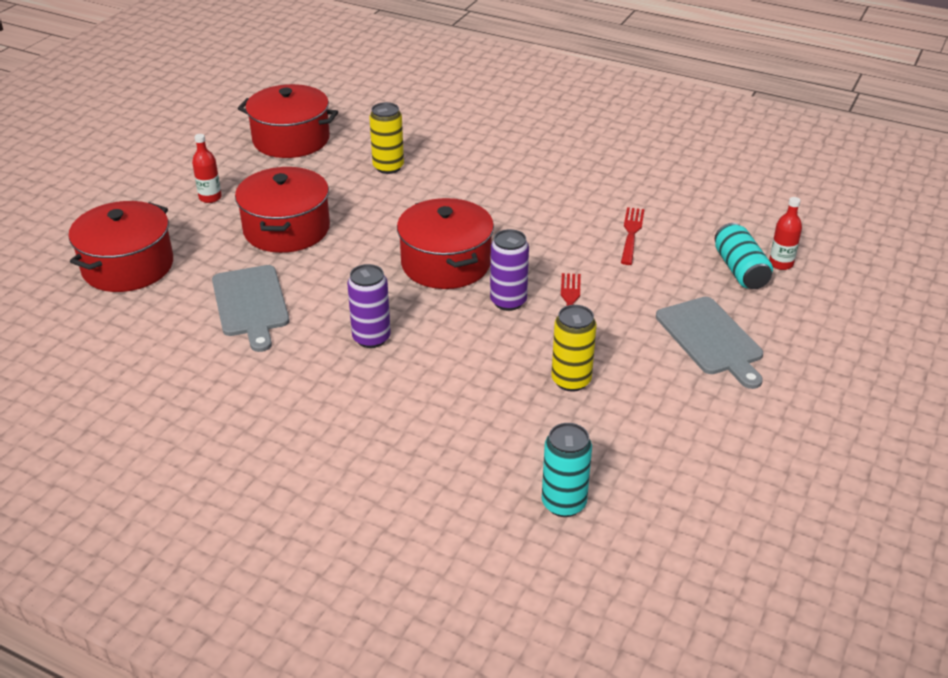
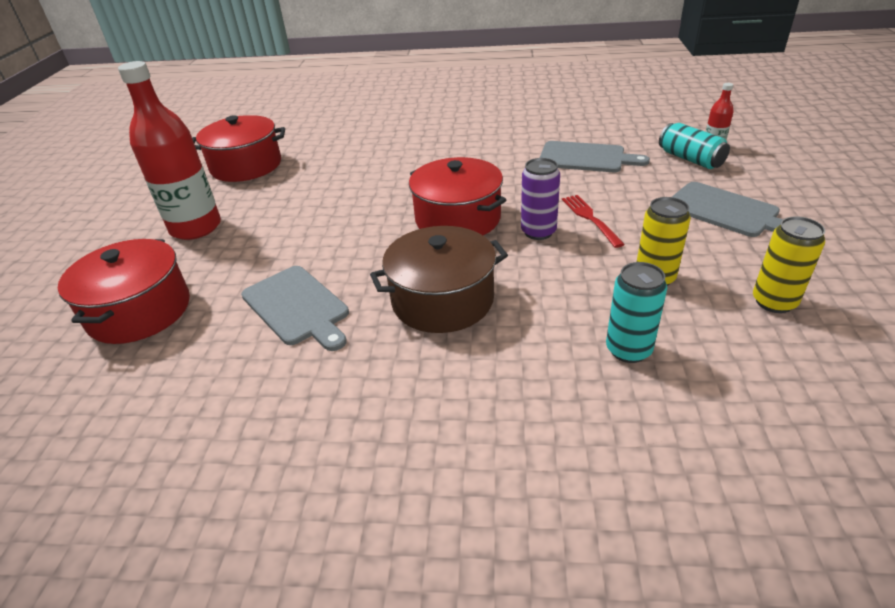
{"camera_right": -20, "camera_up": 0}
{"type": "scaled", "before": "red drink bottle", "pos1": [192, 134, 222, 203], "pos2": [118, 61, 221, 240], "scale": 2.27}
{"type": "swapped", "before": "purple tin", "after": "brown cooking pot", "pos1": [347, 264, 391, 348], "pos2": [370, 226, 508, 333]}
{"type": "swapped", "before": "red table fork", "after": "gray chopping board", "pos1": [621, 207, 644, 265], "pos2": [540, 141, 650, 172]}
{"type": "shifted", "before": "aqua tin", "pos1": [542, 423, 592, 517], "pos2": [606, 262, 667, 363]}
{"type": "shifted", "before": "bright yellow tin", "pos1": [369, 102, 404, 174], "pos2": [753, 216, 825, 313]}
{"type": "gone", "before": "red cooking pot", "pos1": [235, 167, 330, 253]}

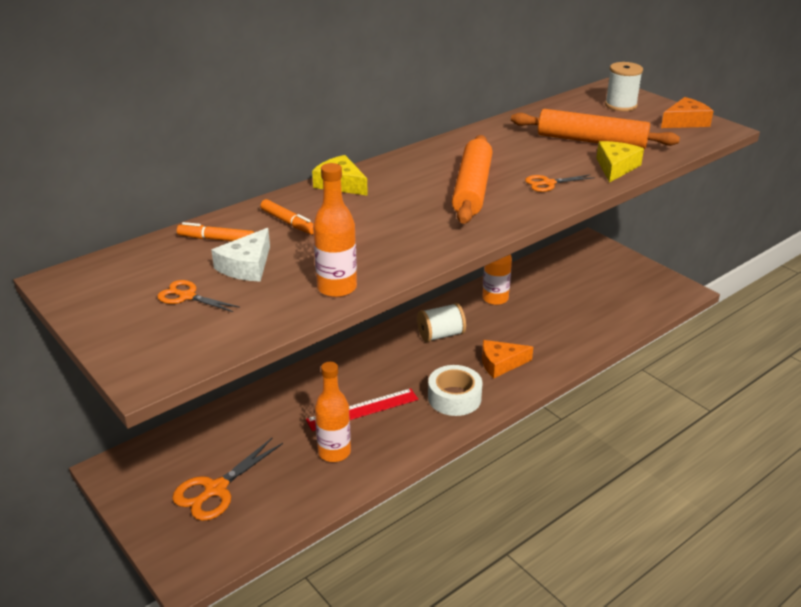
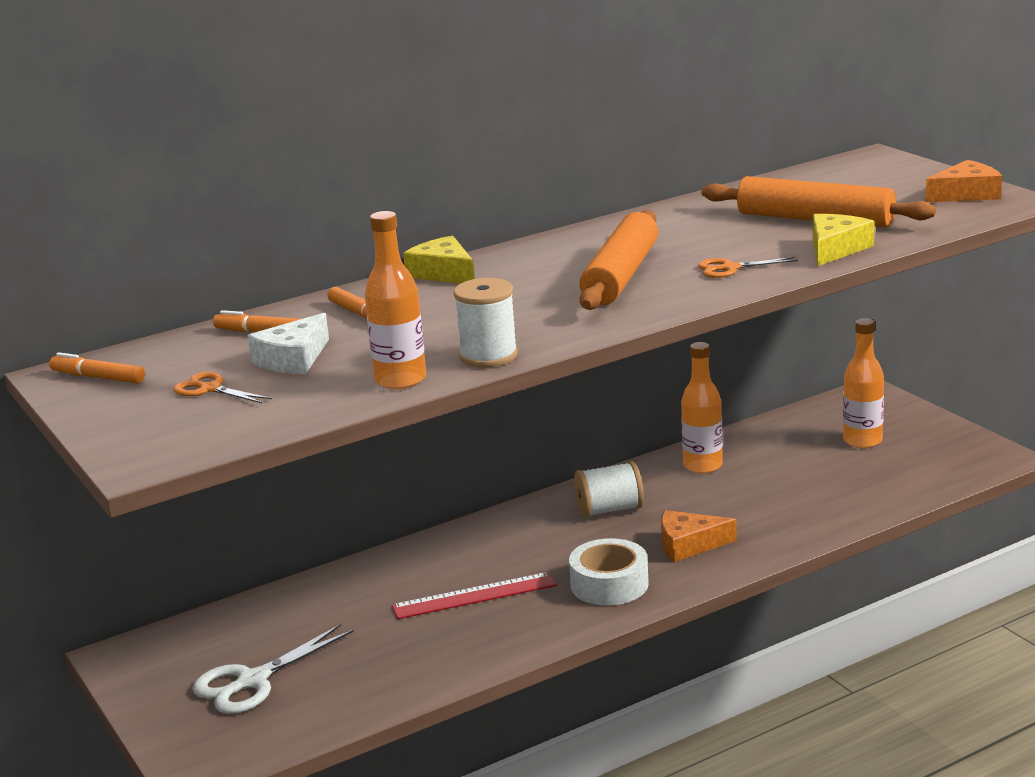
{"camera_right": 10, "camera_up": -10}
{"type": "new", "after": "orange-coloured felt pen", "pos2": [49, 352, 145, 384]}
{"type": "repainted", "before": "orange-coloured pair of scissors", "after": "white pair of scissors", "pos1": [172, 438, 283, 521], "pos2": [192, 624, 354, 714]}
{"type": "shifted", "before": "white spool", "pos1": [605, 62, 643, 111], "pos2": [454, 278, 518, 367]}
{"type": "shifted", "before": "orange-coloured drink bottle", "pos1": [315, 362, 351, 462], "pos2": [843, 318, 884, 448]}

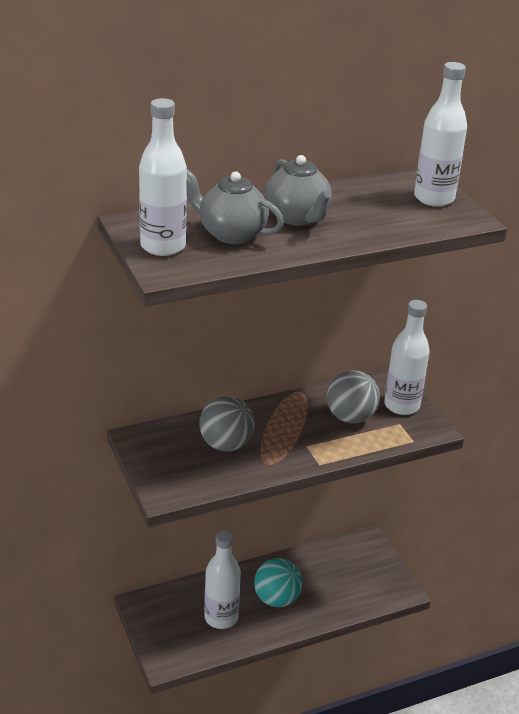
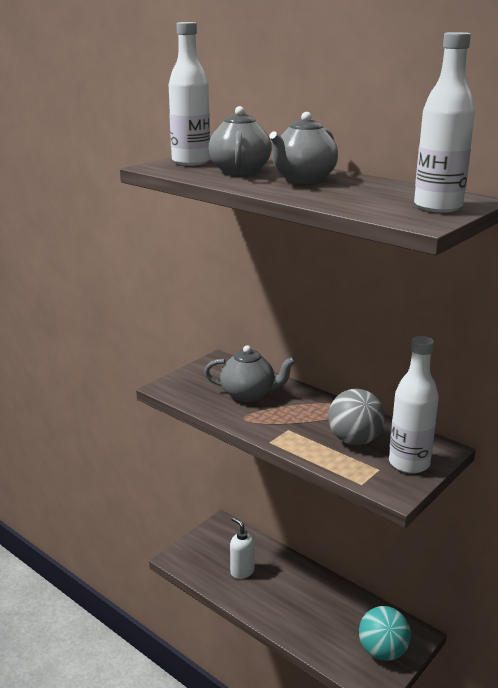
{"camera_right": 65, "camera_up": -10}
{"type": "swapped", "before": "gray ball", "after": "gray tea pot", "pos1": [199, 396, 255, 451], "pos2": [204, 345, 296, 402]}
{"type": "swapped", "before": "white drink bottle", "after": "white soap dispenser", "pos1": [204, 530, 241, 629], "pos2": [230, 517, 255, 579]}
{"type": "shifted", "before": "aqua ball", "pos1": [254, 558, 302, 607], "pos2": [359, 606, 411, 661]}

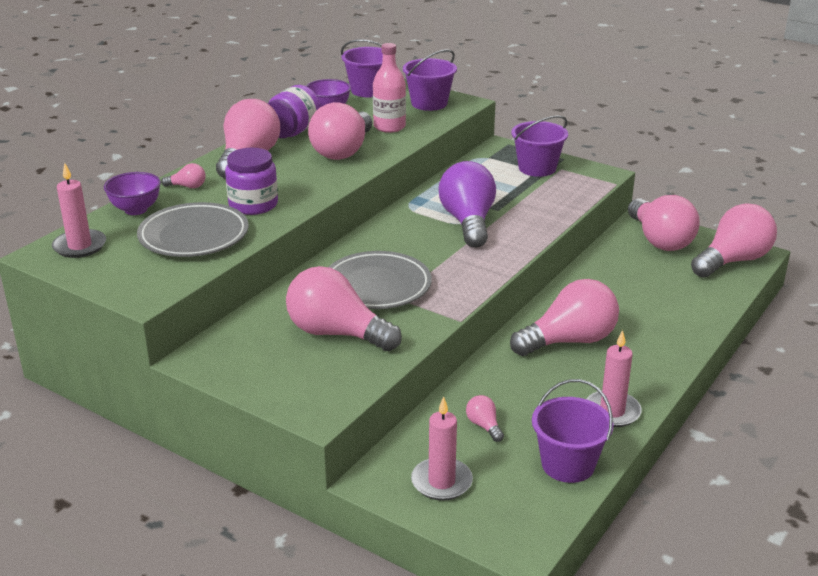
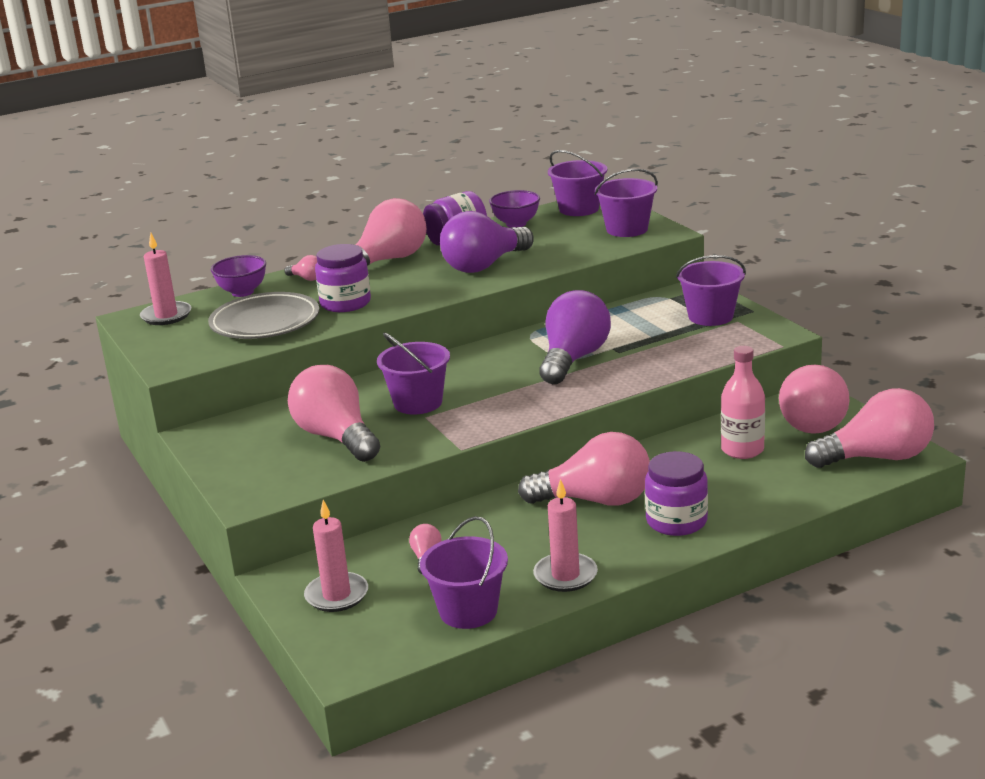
{"camera_right": 30, "camera_up": -5}
{"type": "swapped", "before": "gray flat dish", "after": "purple sand bucket", "pos1": [329, 251, 432, 309], "pos2": [377, 332, 450, 414]}
{"type": "repainted", "before": "pink lightbulb", "after": "purple lightbulb", "pos1": [308, 102, 372, 160], "pos2": [440, 211, 534, 273]}
{"type": "new", "after": "purple jar", "pos2": [645, 451, 708, 536]}
{"type": "shifted", "before": "pink drink bottle", "pos1": [373, 43, 406, 133], "pos2": [721, 346, 765, 459]}

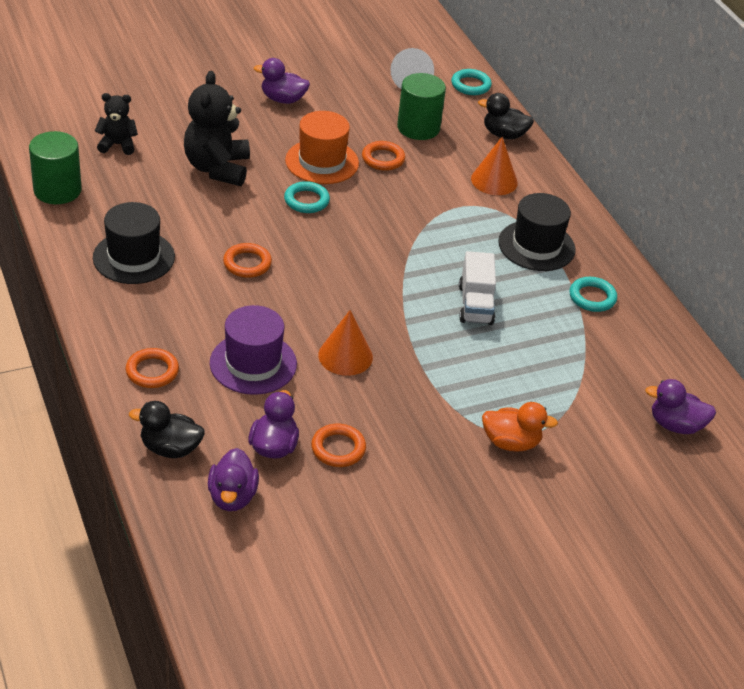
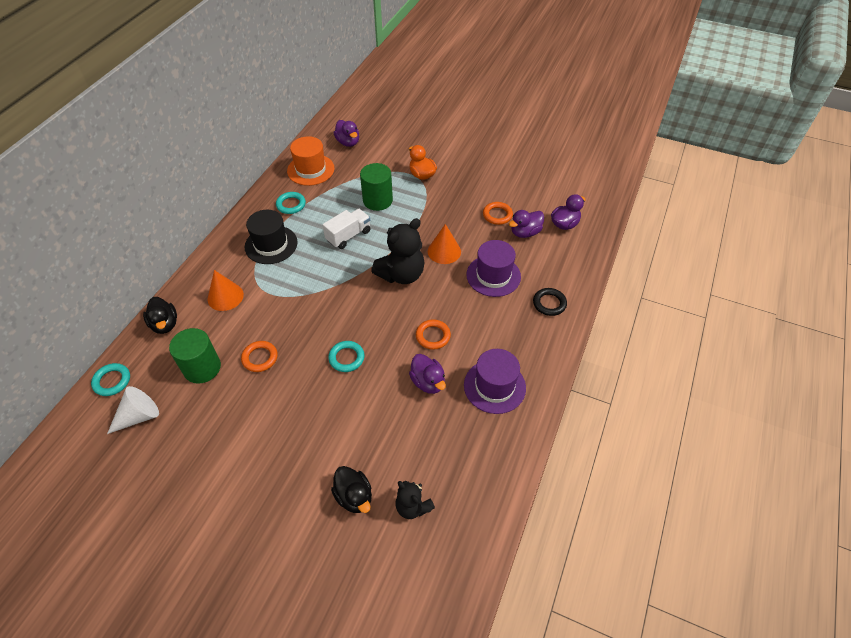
{"camera_right": -130, "camera_up": 10}
{"type": "shifted", "before": "orange-coloured tall hat", "pos1": [285, 111, 359, 184], "pos2": [287, 136, 334, 186]}
{"type": "shifted", "before": "ebony duck", "pos1": [129, 401, 205, 458], "pos2": [331, 466, 372, 513]}
{"type": "shifted", "before": "green solid cylinder", "pos1": [29, 131, 81, 204], "pos2": [360, 163, 393, 211]}
{"type": "shifted", "before": "ebony teddy bear", "pos1": [184, 71, 250, 186], "pos2": [371, 218, 425, 284]}
{"type": "shifted", "before": "purple duck", "pos1": [254, 58, 310, 104], "pos2": [409, 354, 446, 394]}
{"type": "repainted", "before": "ebony tall hat", "after": "purple tall hat", "pos1": [93, 202, 175, 284], "pos2": [464, 349, 526, 414]}
{"type": "repainted", "before": "orange-coloured torus", "after": "ebony torus", "pos1": [125, 348, 179, 388], "pos2": [533, 288, 567, 316]}

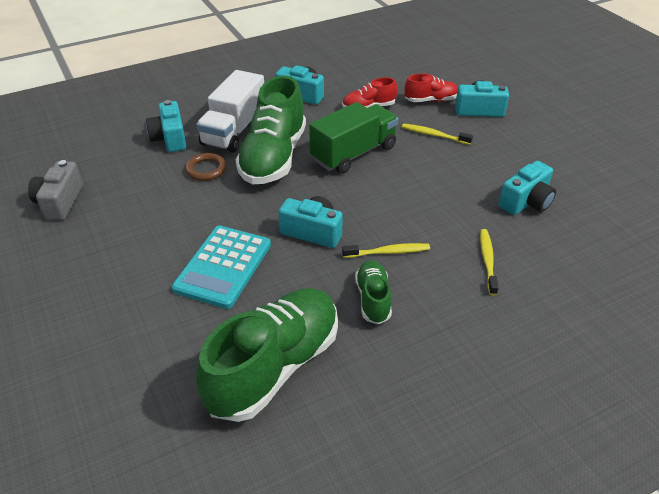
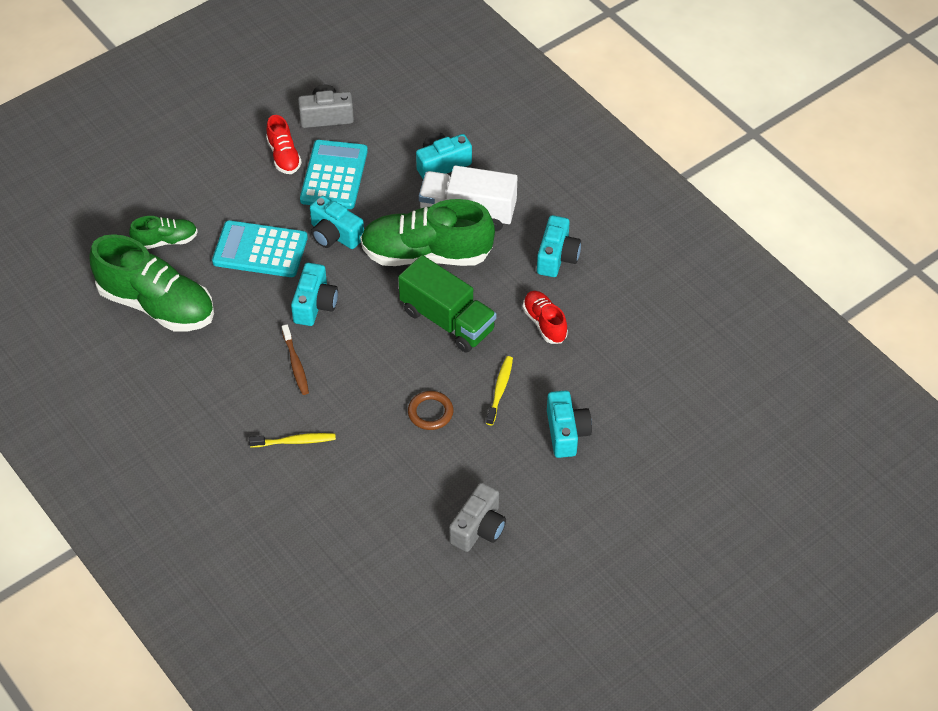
{"camera_right": 80, "camera_up": 10}
{"type": "shifted", "before": "green sneaker", "pos1": [355, 260, 392, 324], "pos2": [129, 216, 198, 249]}
{"type": "shifted", "before": "red sneaker", "pos1": [405, 73, 458, 102], "pos2": [266, 115, 302, 174]}
{"type": "repainted", "before": "bright yellow toothbrush", "after": "brown toothbrush", "pos1": [342, 243, 430, 258], "pos2": [282, 324, 309, 395]}
{"type": "new", "after": "aqua pocket calculator", "pos2": [300, 140, 368, 209]}
{"type": "shifted", "before": "aqua photo camera", "pos1": [499, 161, 556, 215], "pos2": [310, 195, 364, 249]}
{"type": "shifted", "before": "brown torus", "pos1": [185, 153, 227, 181], "pos2": [408, 391, 454, 430]}
{"type": "new", "after": "gray photo camera", "pos2": [449, 482, 506, 552]}

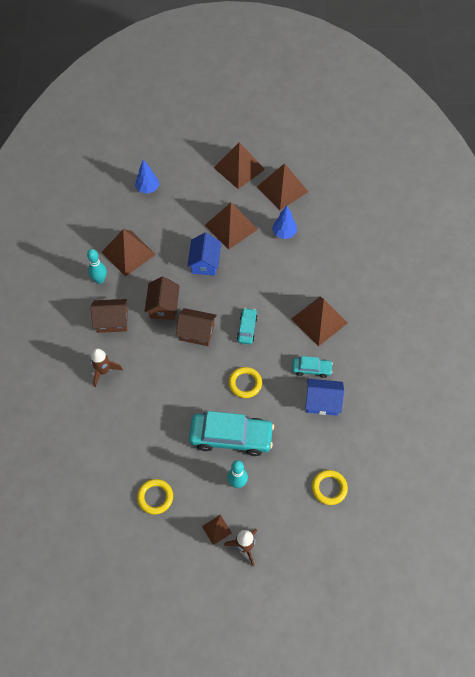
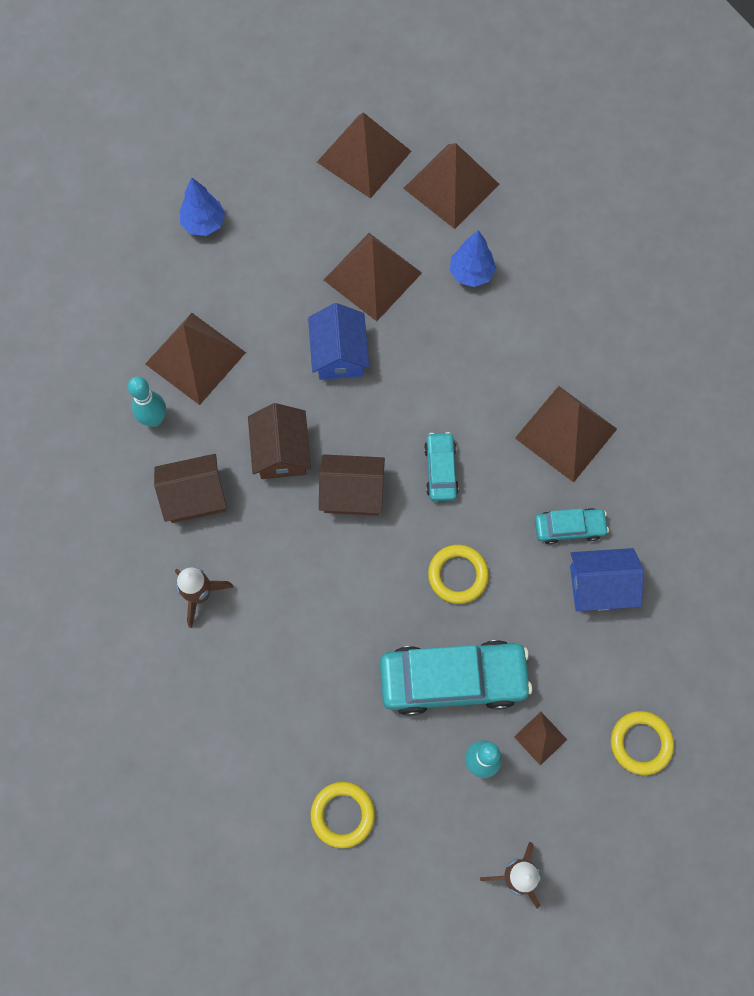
{"camera_right": -10, "camera_up": 10}
{"type": "shifted", "before": "brown pyramid shape", "pos1": [202, 515, 232, 545], "pos2": [514, 712, 567, 766]}

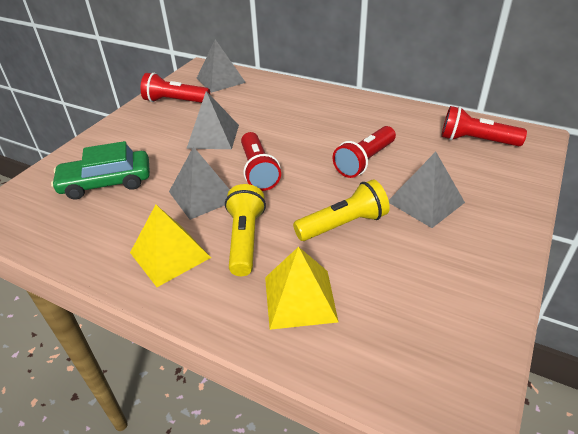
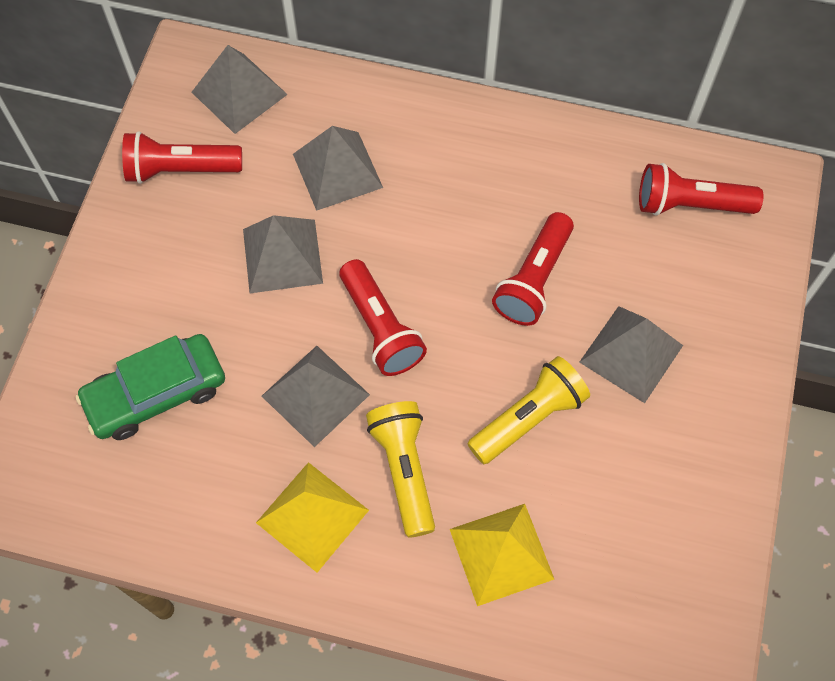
{"camera_right": -15, "camera_up": 25}
{"type": "new", "after": "gray pyramid shape", "pos2": [293, 126, 383, 211]}

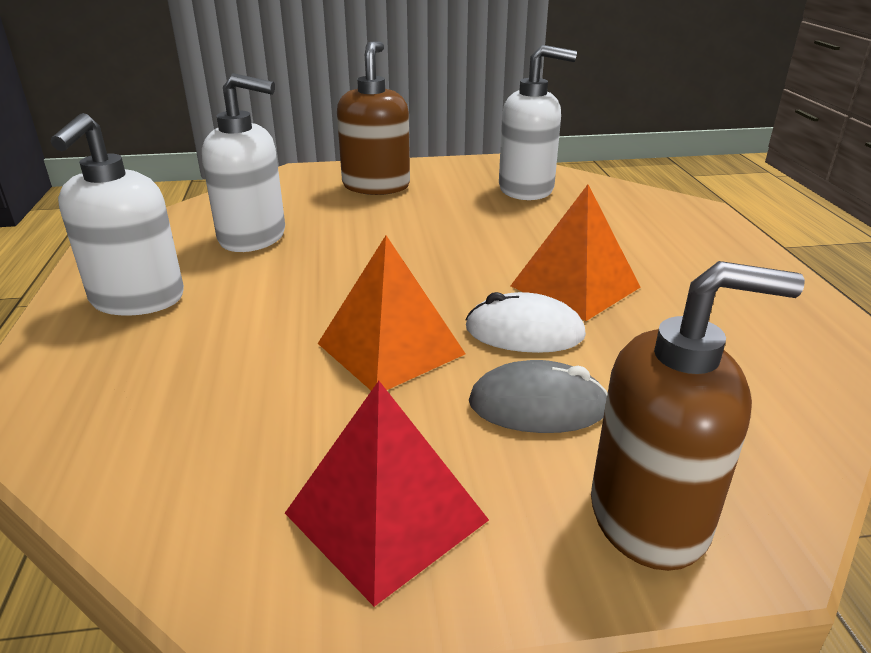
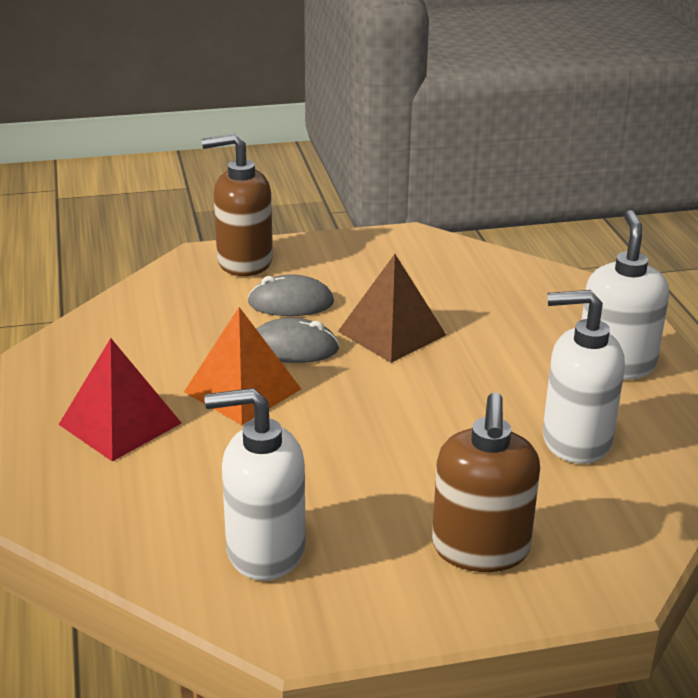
{"camera_right": 175, "camera_up": 0}
{"type": "shifted", "before": "red pyramid shape", "pos1": [285, 381, 489, 607], "pos2": [59, 338, 181, 462]}
{"type": "repainted", "before": "white computer mouse", "after": "gray computer mouse", "pos1": [465, 292, 586, 353], "pos2": [256, 318, 339, 363]}
{"type": "repainted", "before": "orange-coloured pyramid shape", "after": "brown pyramid shape", "pos1": [318, 235, 465, 391], "pos2": [338, 254, 446, 363]}

